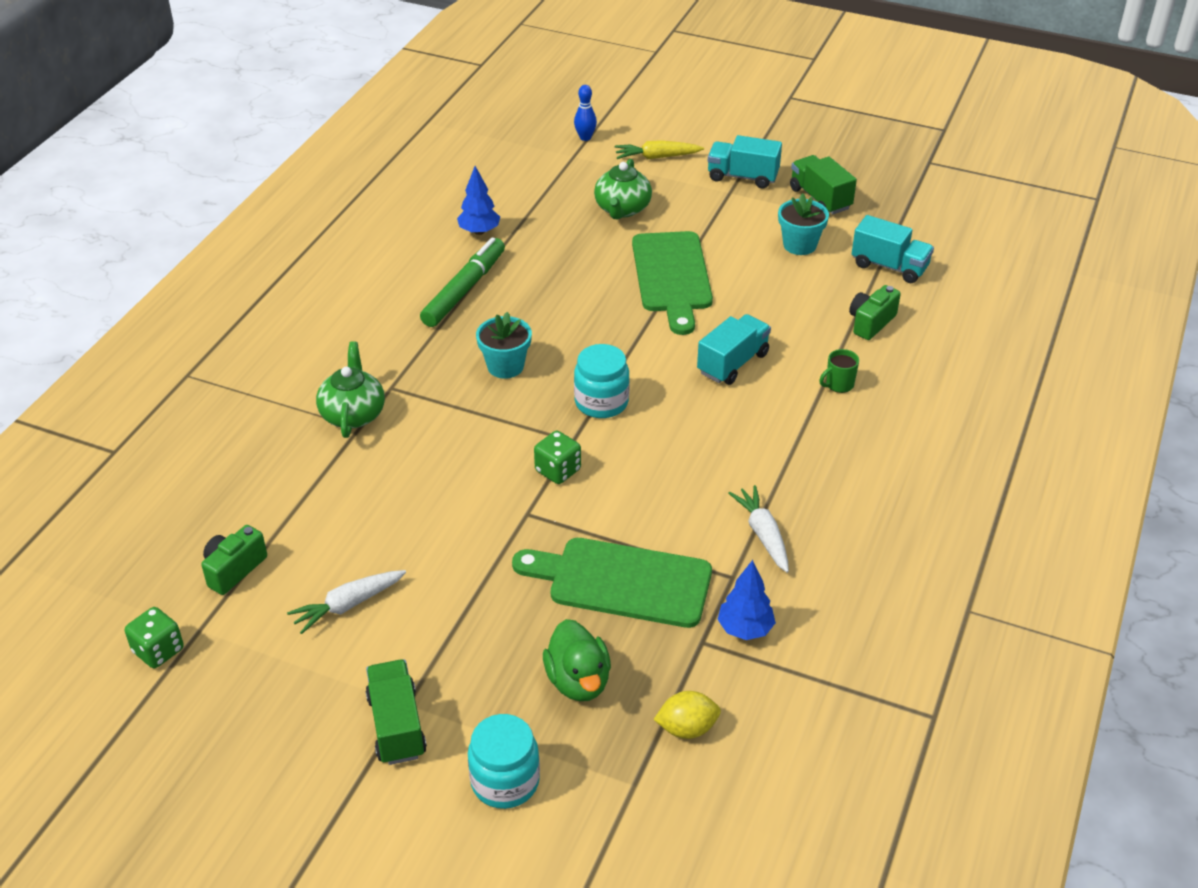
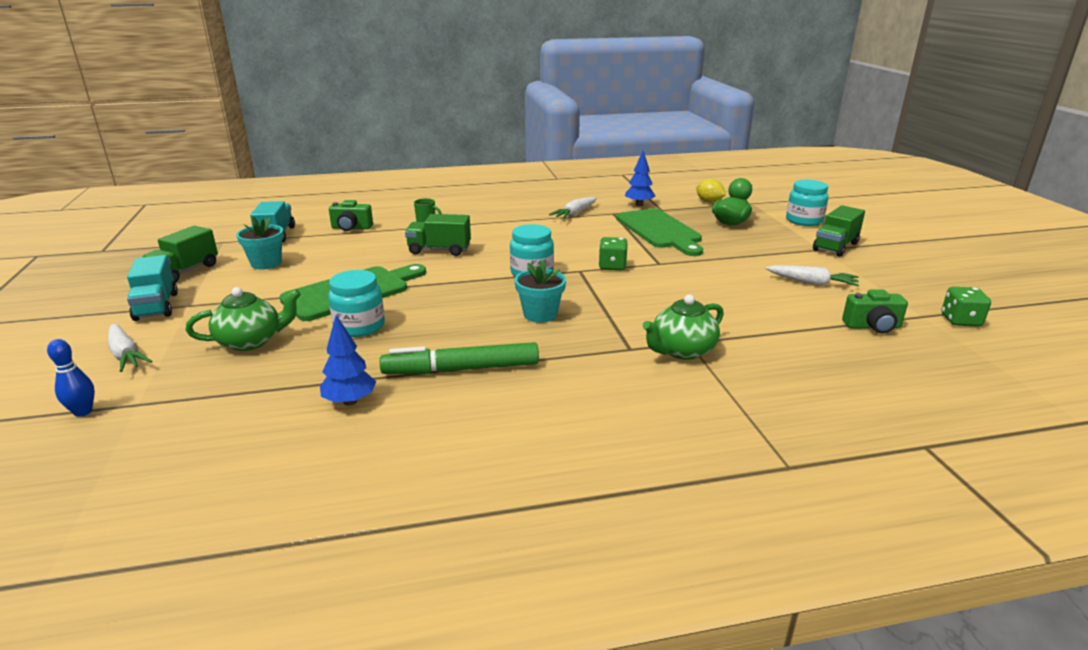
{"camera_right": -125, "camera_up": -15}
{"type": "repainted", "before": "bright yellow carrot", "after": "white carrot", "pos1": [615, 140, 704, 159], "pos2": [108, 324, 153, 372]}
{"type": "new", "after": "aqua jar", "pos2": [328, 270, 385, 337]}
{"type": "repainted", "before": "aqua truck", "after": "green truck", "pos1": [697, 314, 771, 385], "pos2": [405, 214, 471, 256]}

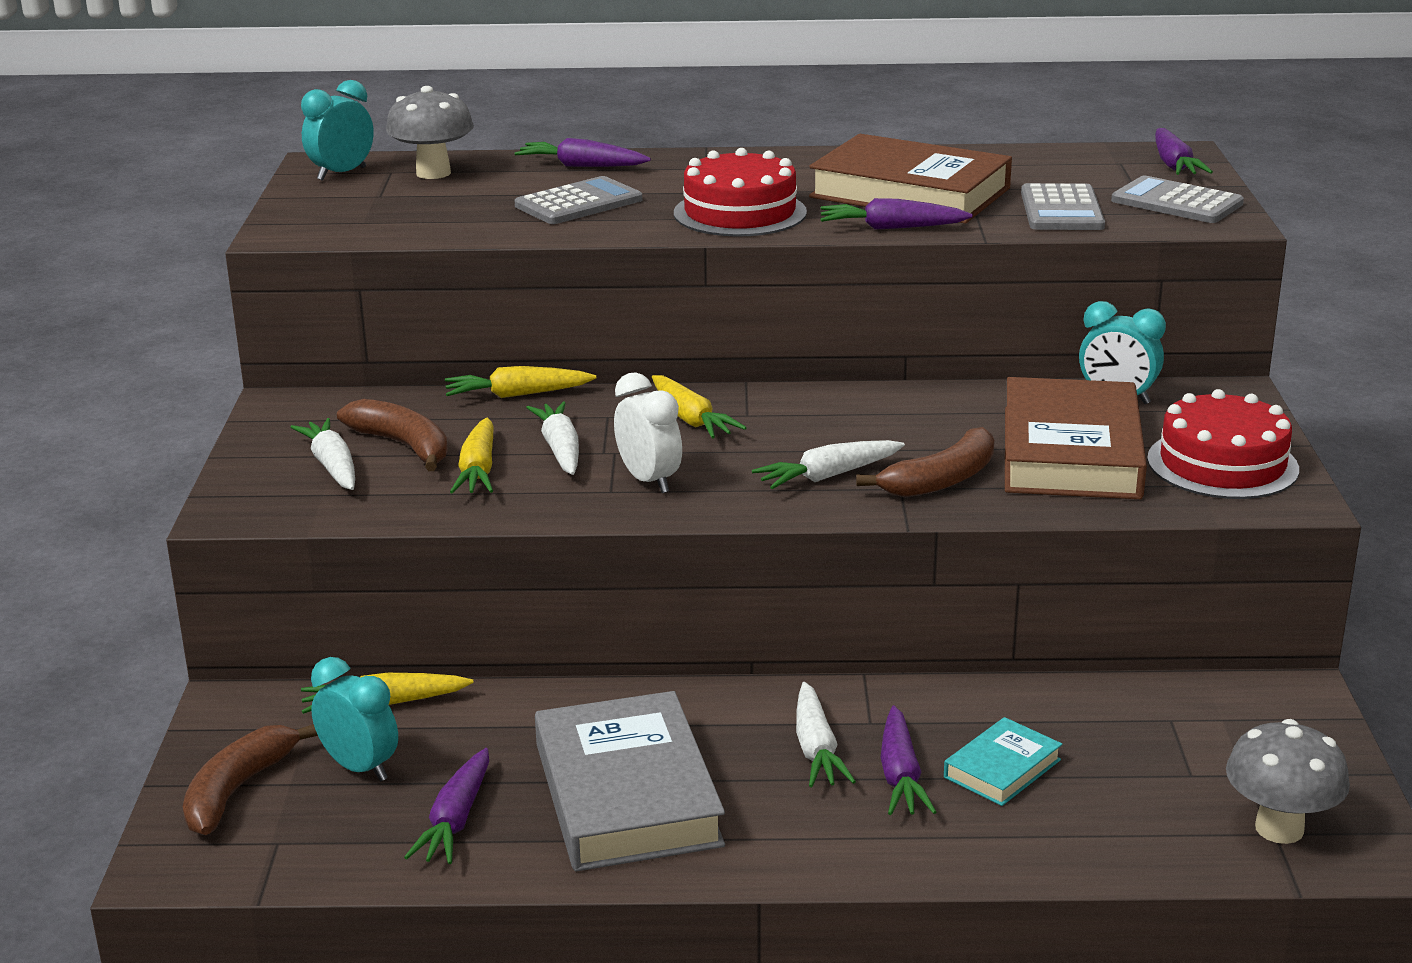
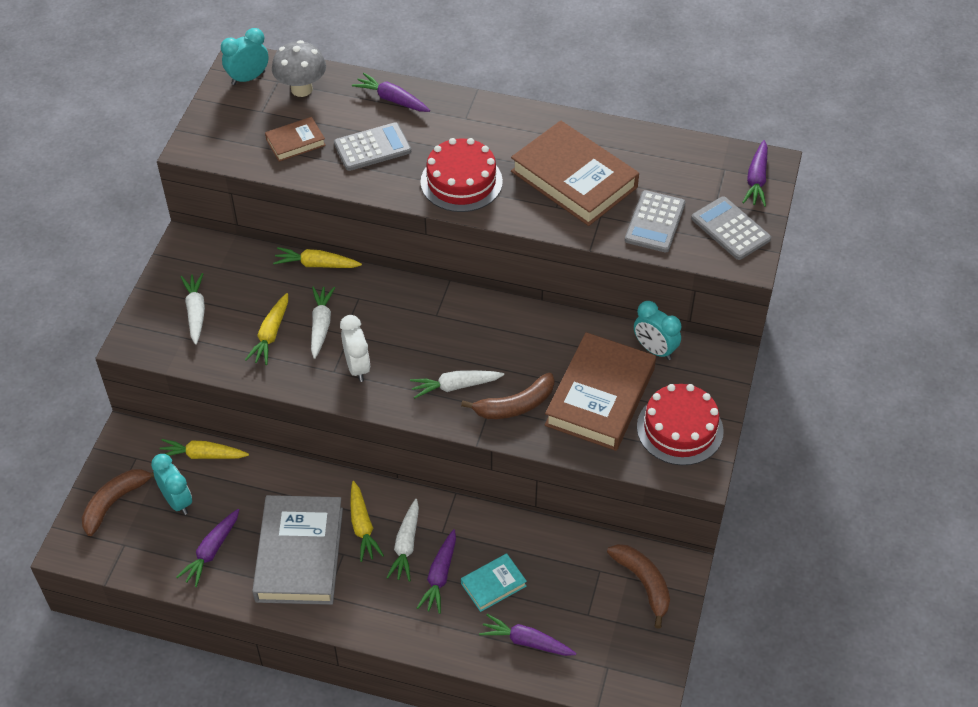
{"camera_right": 15, "camera_up": 25}
{"type": "new", "after": "brown hardback", "pos2": [265, 117, 326, 162]}
{"type": "shifted", "before": "bright yellow carrot", "pos1": [652, 375, 747, 439], "pos2": [350, 481, 384, 562]}
{"type": "shifted", "before": "purple carrot", "pos1": [820, 198, 973, 230], "pos2": [479, 614, 576, 656]}
{"type": "shifted", "before": "brown banana", "pos1": [337, 399, 448, 471], "pos2": [607, 544, 670, 629]}
{"type": "gone", "before": "gray toadstool", "pos1": [1226, 719, 1350, 844]}

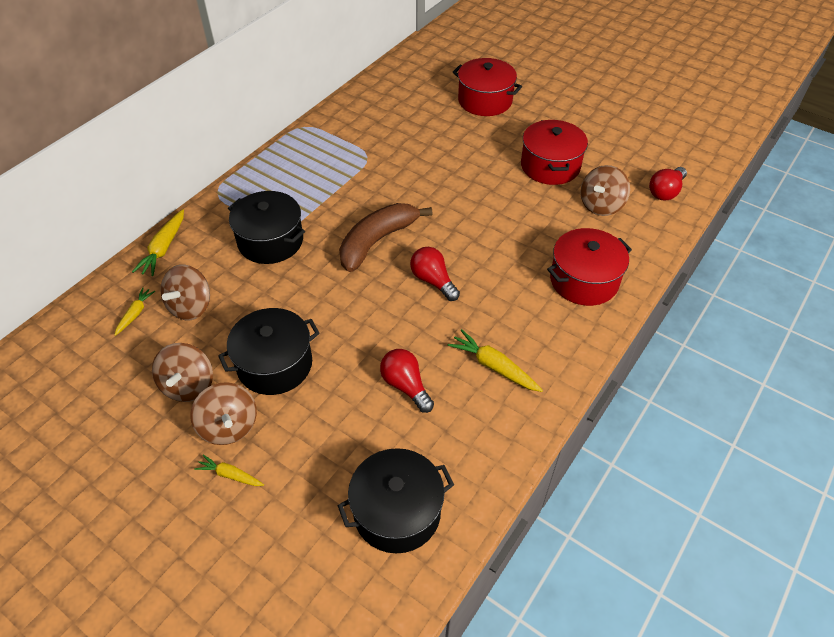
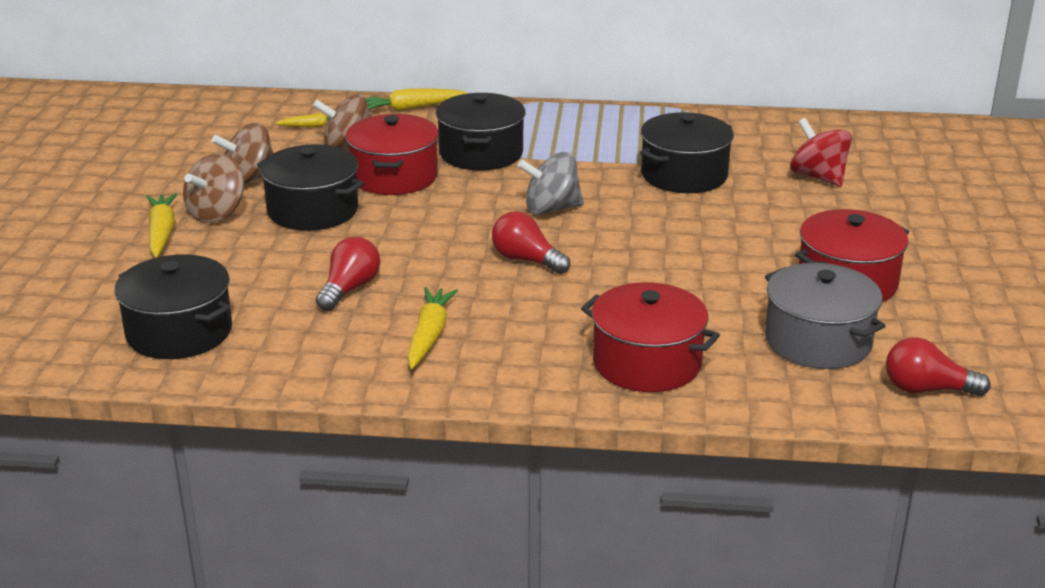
{"camera_right": 60, "camera_up": -20}
{"type": "scaled", "before": "bright yellow carrot", "pos1": [194, 455, 264, 486], "pos2": [146, 193, 177, 258], "scale": 1.6}
{"type": "shifted", "before": "red cooking pot", "pos1": [453, 58, 522, 116], "pos2": [346, 114, 439, 195]}
{"type": "rotated", "before": "red lightbulb", "pos1": [410, 247, 460, 301], "pos2": [492, 211, 570, 274], "turn": -75}
{"type": "swapped", "before": "brown banana", "after": "gray spinning top", "pos1": [339, 203, 432, 272], "pos2": [518, 152, 584, 215]}
{"type": "new", "after": "ebony cooking pot", "pos2": [640, 112, 734, 193]}
{"type": "swapped", "before": "brown spinning top", "after": "gray cooking pot", "pos1": [581, 165, 630, 216], "pos2": [765, 263, 885, 369]}
{"type": "new", "after": "red spinning top", "pos2": [790, 118, 852, 186]}

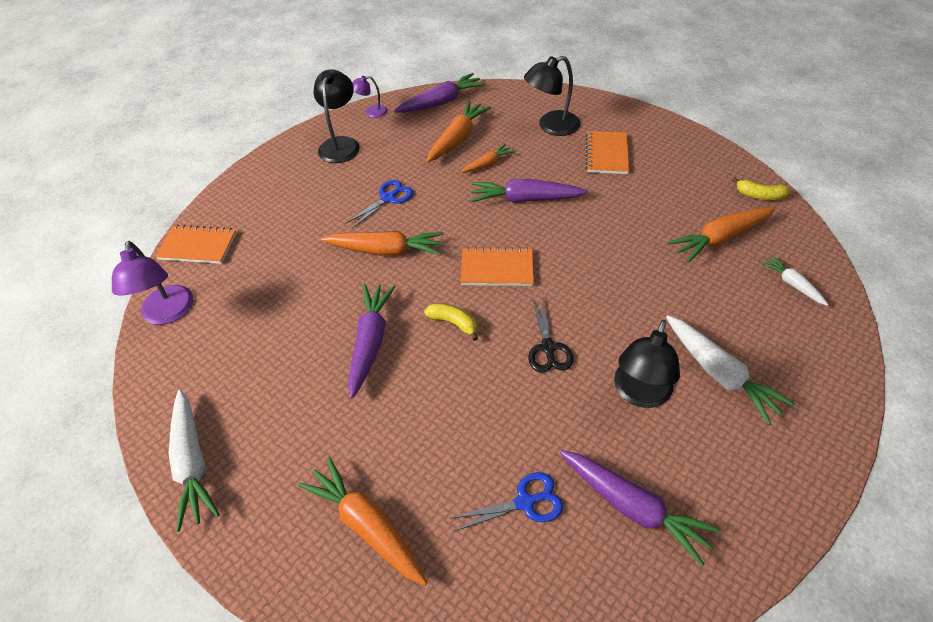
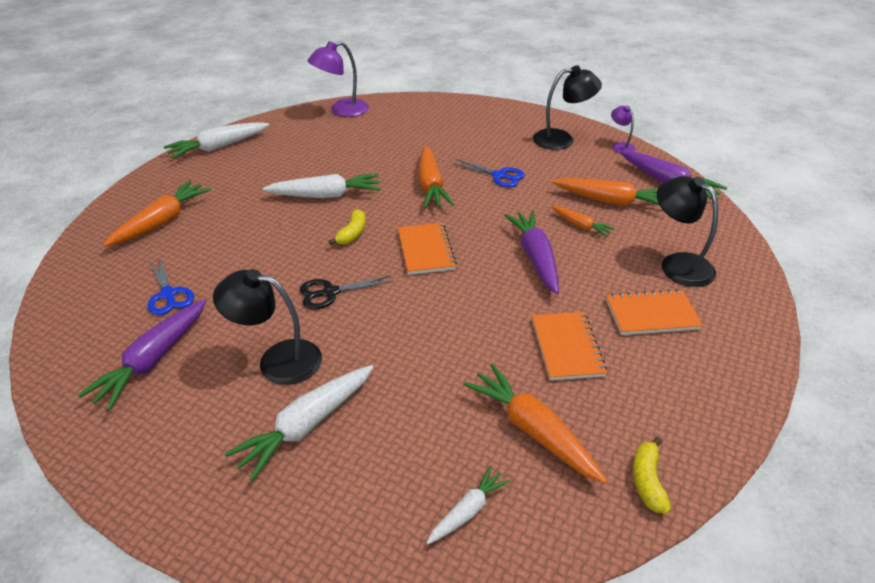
{"camera_right": 75, "camera_up": -10}
{"type": "repainted", "before": "purple carrot", "after": "white carrot", "pos1": [348, 284, 396, 398], "pos2": [263, 174, 381, 198]}
{"type": "shifted", "before": "orange-coloured notepad", "pos1": [155, 225, 237, 264], "pos2": [532, 312, 607, 380]}

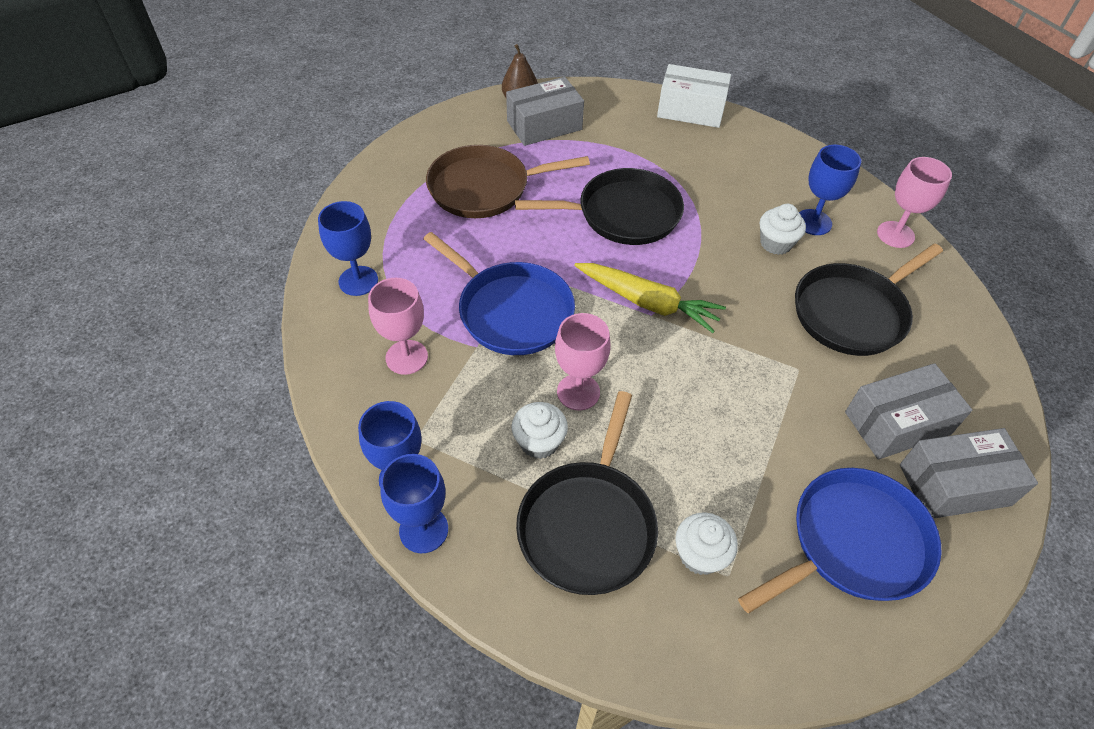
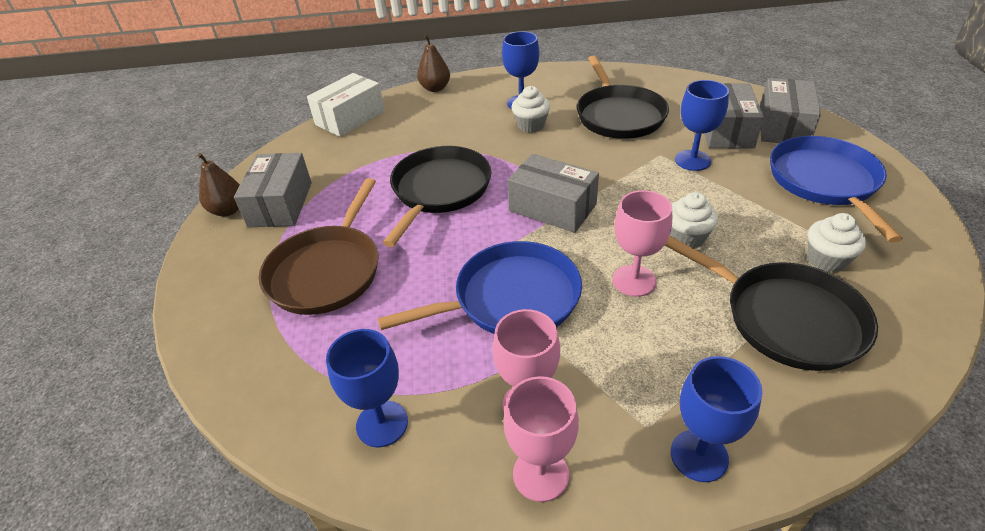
{"camera_right": -60, "camera_up": -10}
{"type": "new", "after": "brown toy pear", "pos2": [417, 35, 450, 92]}
{"type": "shifted", "before": "pink chalice", "pos1": [877, 157, 952, 248], "pos2": [503, 376, 579, 502]}
{"type": "swapped", "before": "bright yellow carrot", "after": "gray box", "pos1": [574, 263, 726, 333], "pos2": [508, 154, 599, 233]}
{"type": "shifted", "before": "white muffin", "pos1": [512, 402, 568, 459], "pos2": [670, 192, 718, 248]}
{"type": "shifted", "before": "royal blue chalice", "pos1": [380, 454, 448, 553], "pos2": [675, 80, 729, 171]}

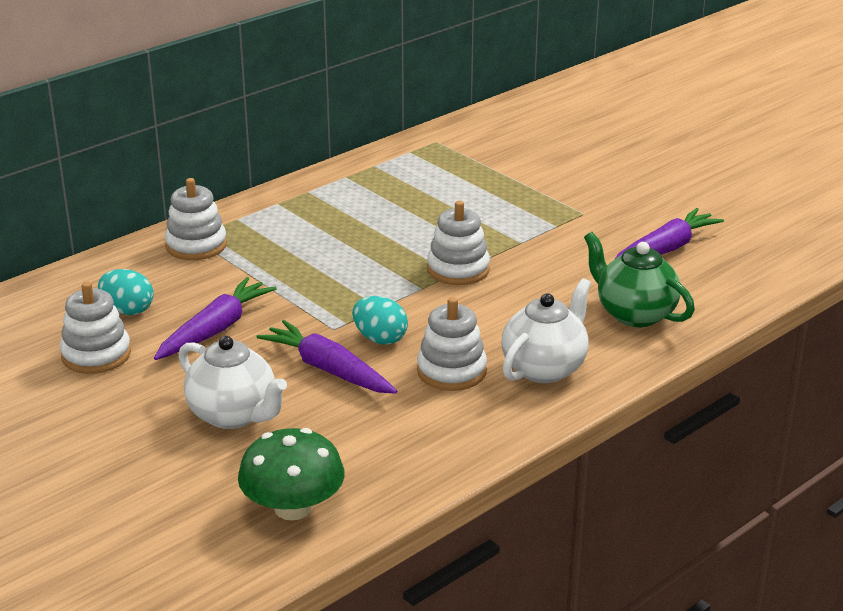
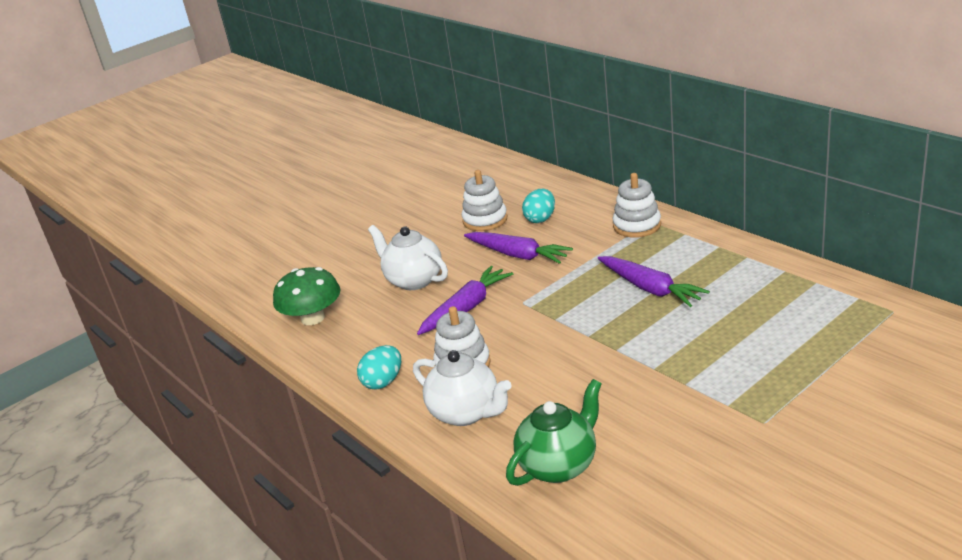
{"camera_right": 95, "camera_up": 0}
{"type": "shifted", "before": "aqua toy egg", "pos1": [352, 296, 408, 345], "pos2": [357, 345, 401, 389]}
{"type": "rotated", "before": "white tea pot", "pos1": [178, 336, 287, 429], "pos2": [368, 225, 448, 290], "turn": 90}
{"type": "shifted", "before": "purple carrot", "pos1": [614, 208, 724, 260], "pos2": [598, 256, 710, 307]}
{"type": "gone", "before": "white ring stacker", "pos1": [427, 201, 490, 285]}

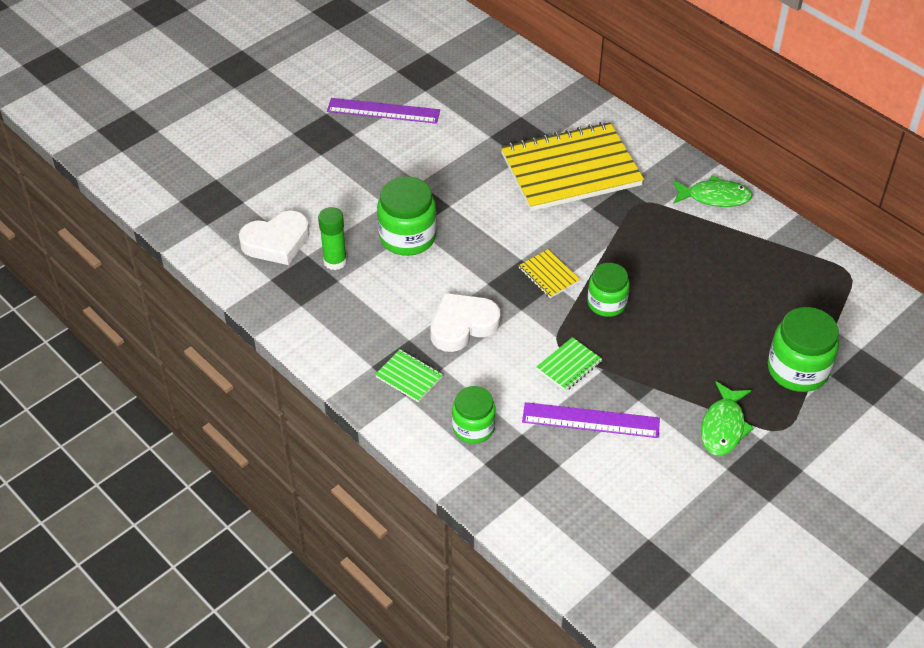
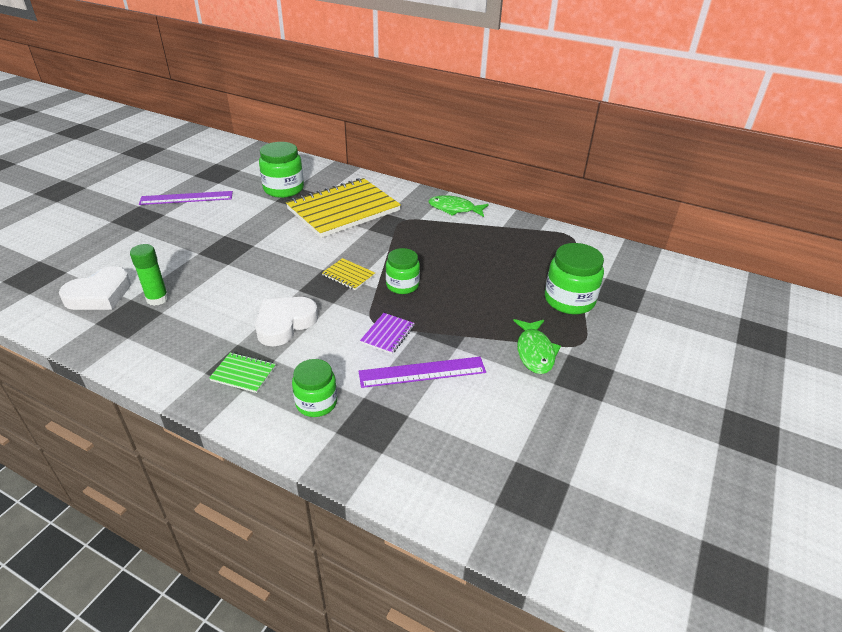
{"camera_right": -20, "camera_up": -10}
{"type": "shifted", "before": "green jar", "pos1": [377, 176, 437, 256], "pos2": [259, 142, 304, 198]}
{"type": "repainted", "before": "green notepad", "after": "purple notepad", "pos1": [536, 337, 602, 391], "pos2": [360, 313, 415, 354]}
{"type": "rotated", "before": "green fish figure", "pos1": [672, 175, 753, 207], "pos2": [429, 195, 489, 217], "turn": -150}

